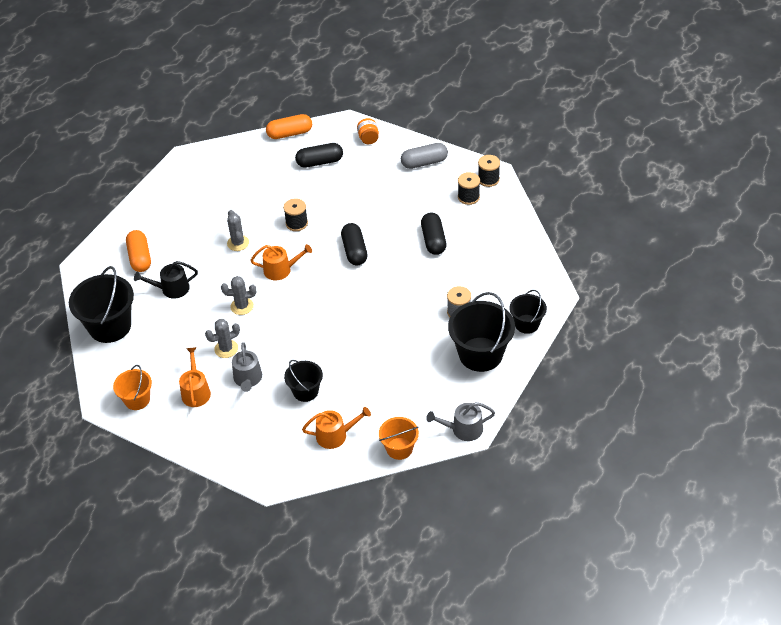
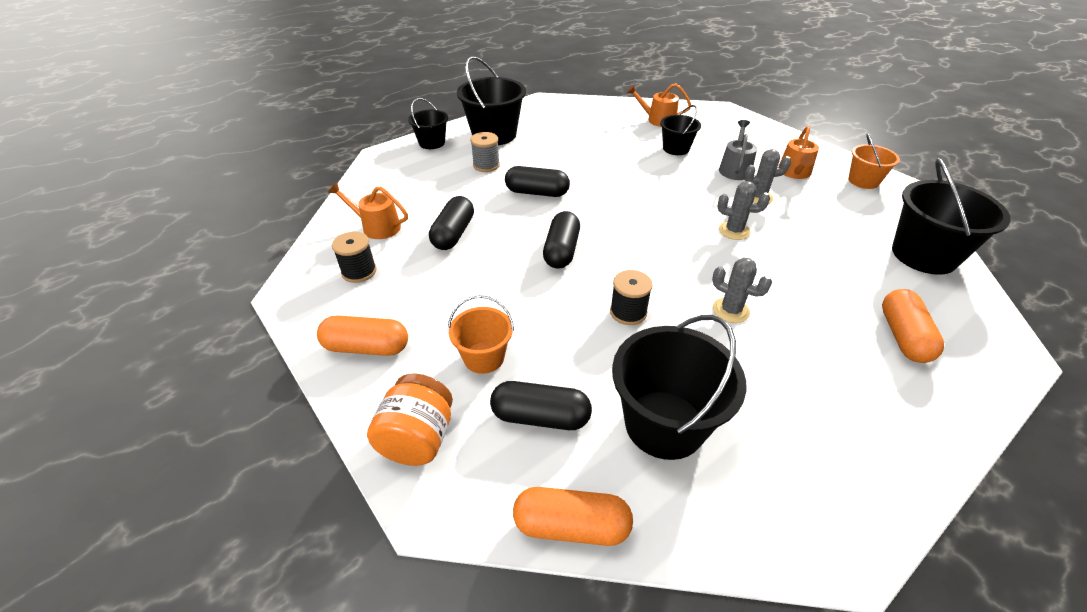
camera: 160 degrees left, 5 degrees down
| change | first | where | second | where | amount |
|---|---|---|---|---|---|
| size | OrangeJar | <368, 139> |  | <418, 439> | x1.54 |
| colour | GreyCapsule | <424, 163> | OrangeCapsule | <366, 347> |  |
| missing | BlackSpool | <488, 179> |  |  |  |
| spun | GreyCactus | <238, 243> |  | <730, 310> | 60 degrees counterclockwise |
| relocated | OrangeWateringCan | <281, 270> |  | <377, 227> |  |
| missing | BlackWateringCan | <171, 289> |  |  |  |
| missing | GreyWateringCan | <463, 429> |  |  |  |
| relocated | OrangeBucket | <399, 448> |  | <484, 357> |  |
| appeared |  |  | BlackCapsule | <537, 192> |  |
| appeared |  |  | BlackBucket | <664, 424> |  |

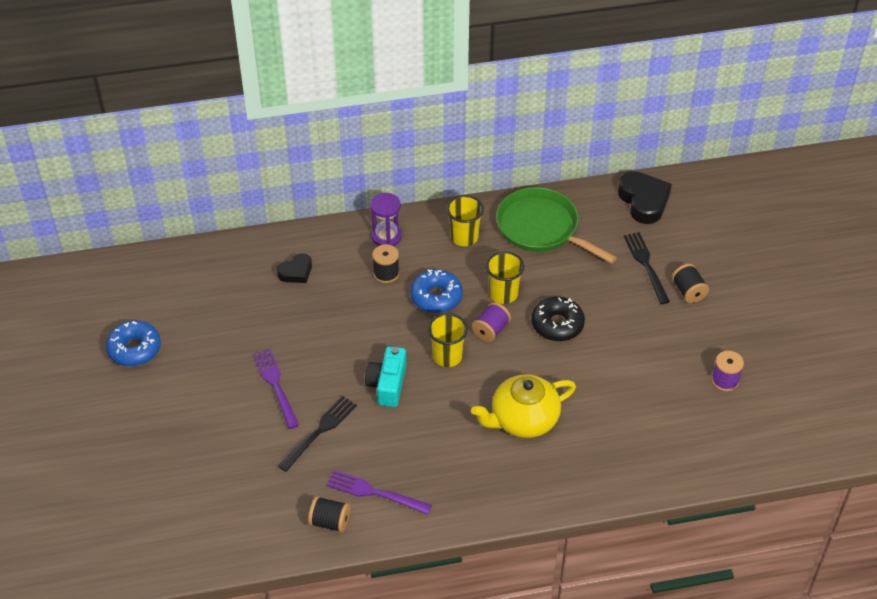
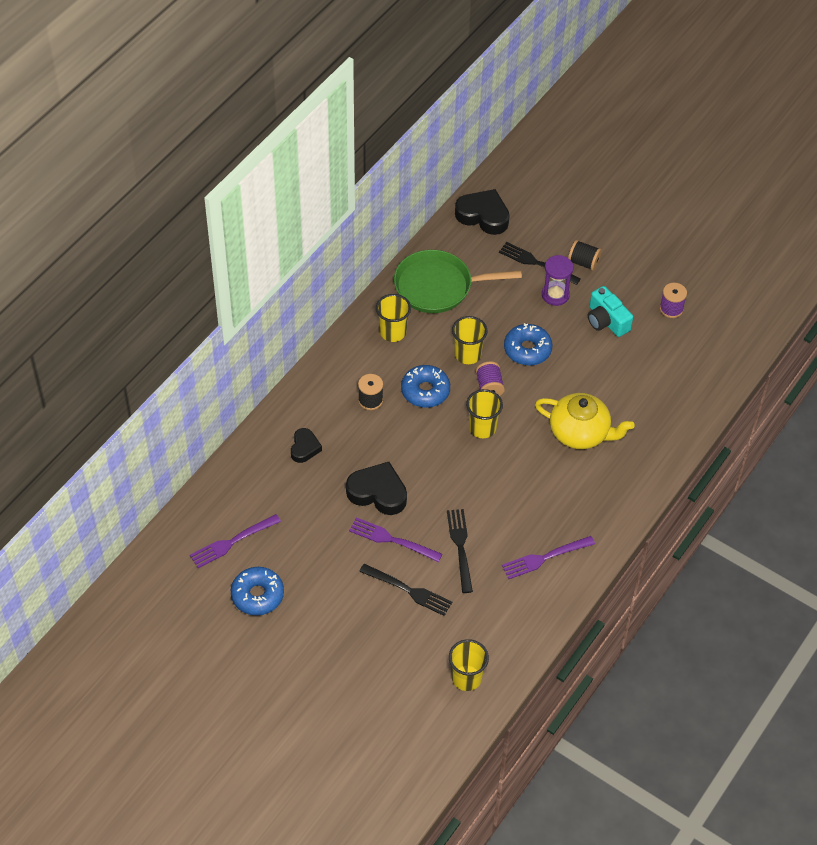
camera: 45 degrees left, 5 degrees up
| change | first | where | second | where | amount |
|---|---|---|---|---|---|
| relocated | PurpleHourglass | <386, 237> |  | <555, 295> |  |
| colour | BlackDonut | <557, 324> | BlueDonut | <527, 349> |  |
| relocated | TurquoiseCamera | <387, 384> |  | <606, 321> |  |
| spun | YellowTeapot | <523, 419> |  | <580, 433> | 90 degrees counterclockwise |
| missing | BlackSpool | <330, 522> |  |  |  |
| appeared |  |  | BlackHeart | <378, 492> |  |
| appeared |  |  | PurpleFork | <232, 542> |  |
| appeared |  |  | BlackFork | <408, 590> |  |
| appeared |  |  | YellowCup | <466, 678> |  |

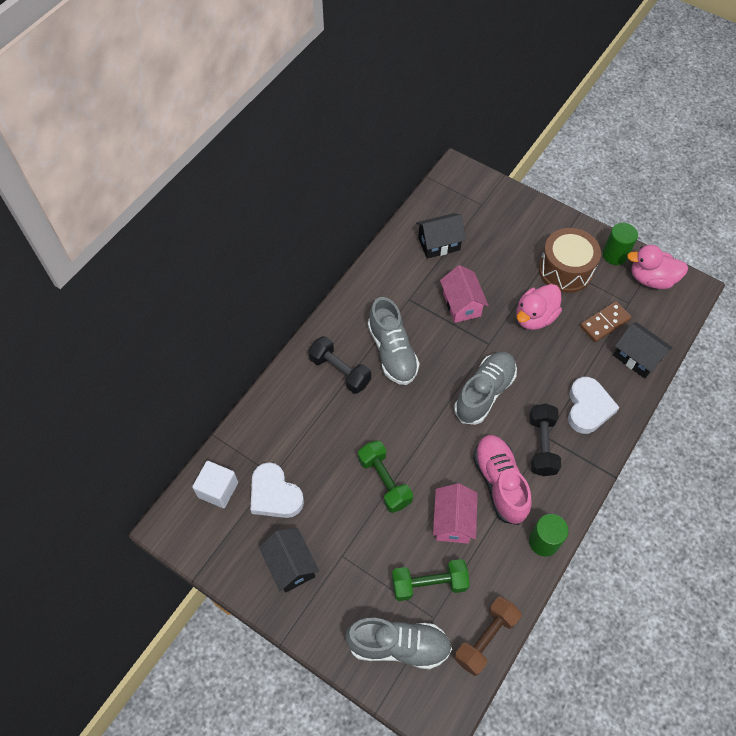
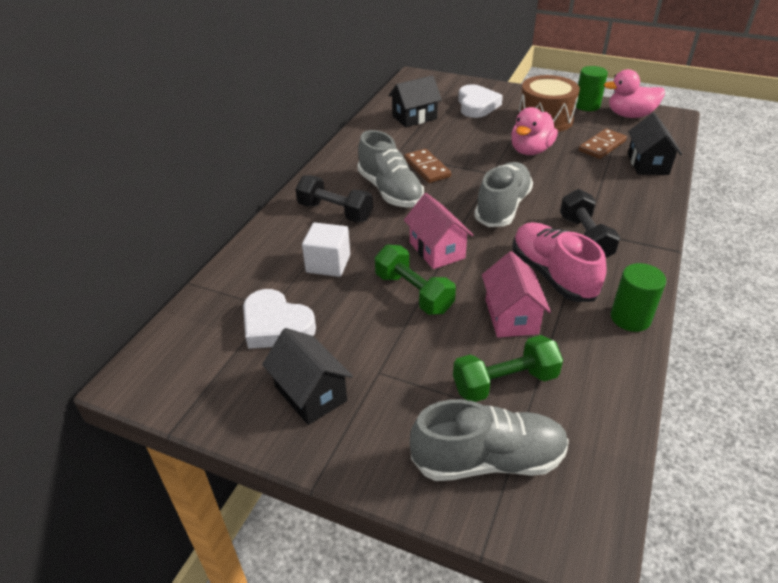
camera: 10 degrees left, 20 degrees down
| change | first | where | second | where | amount |
|---|---|---|---|---|---|
| relocated | PinkHouse | <461, 304> |  | <437, 250> |  |
| spun | BlackHouse | <637, 358> |  | <647, 164> | 60 degrees clockwise |
| relocated | WhiteHeart | <588, 408> |  | <477, 105> |  |
| relocated | WhiteCube | <218, 490> |  | <328, 264> |  |
| missing | BrownDumbbell | <485, 638> |  |  |  |
| appeared |  |  | BrownDomino | <427, 168> |  |

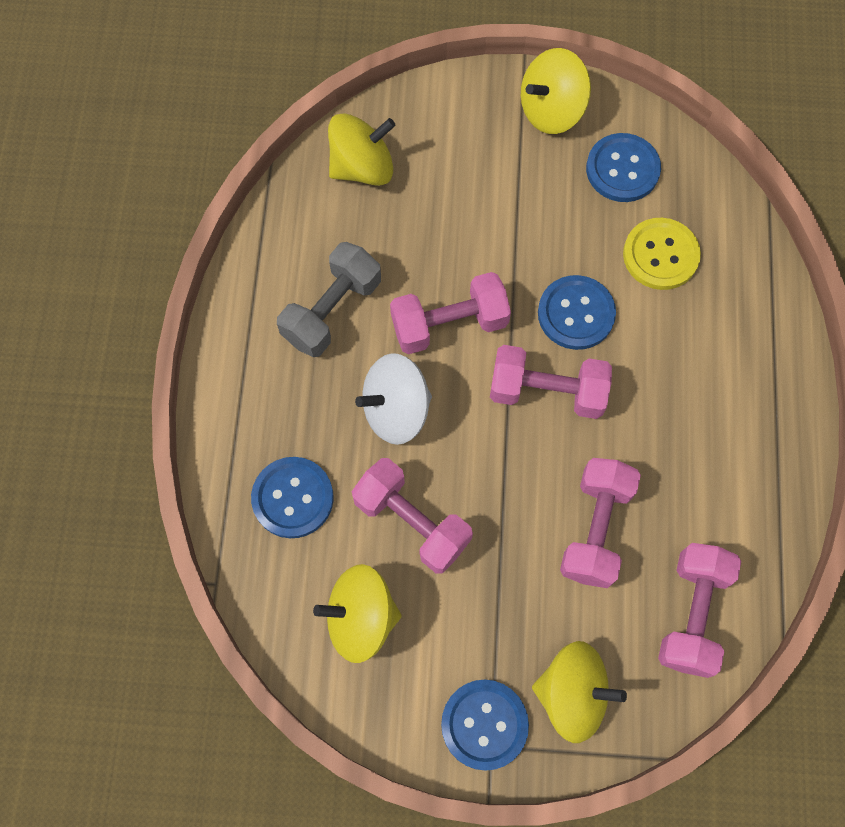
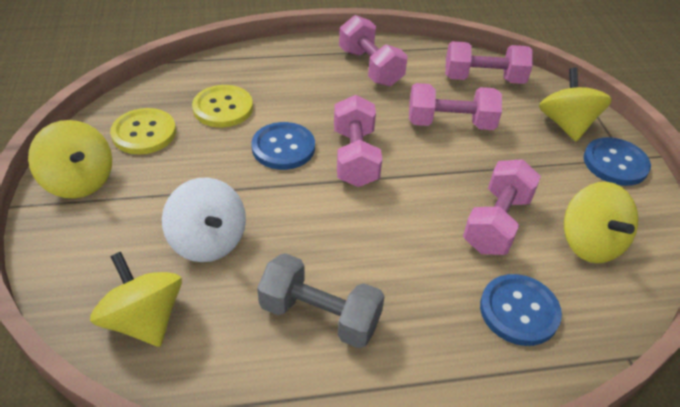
camera: 105 degrees left, 25 degrees down
| change | first | where | second | where | amount |
|---|---|---|---|---|---|
| colour | BlueButton | <622, 169> | YellowButton | <144, 133> |  |
| relocated | PinkDumbbell | <449, 324> |  | <370, 67> |  |
| relocated | WhiteSpinningTop | <396, 410> |  | <208, 241> |  |

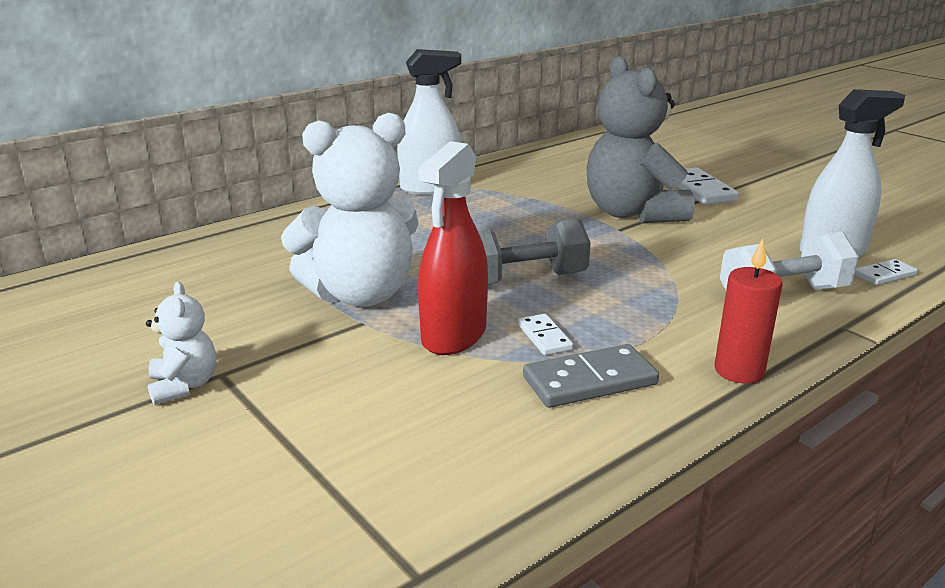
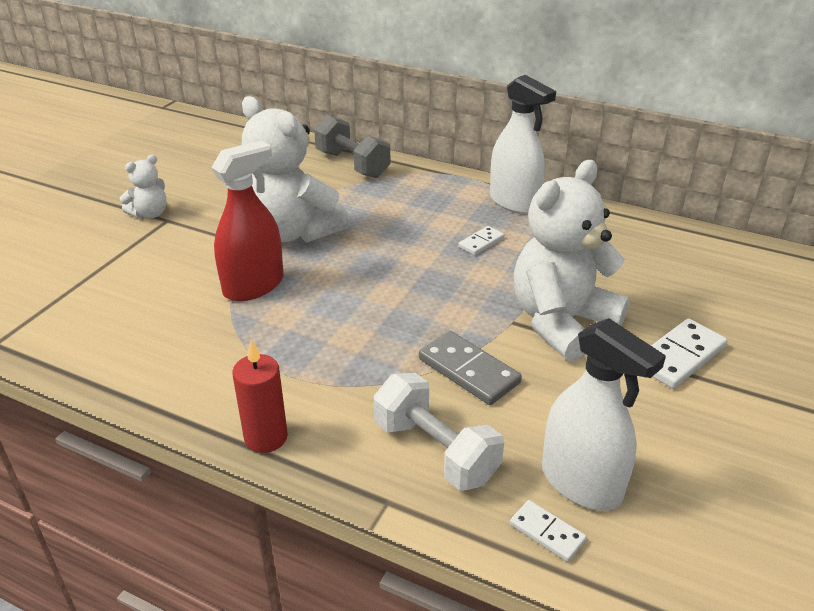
camera: 65 degrees right, 10 degrees up
| change | first | where | second | where | amount |
|---|---|---|---|---|---|
| colour | GreyTeddyBear | <632, 213> | WhiteTeddyBear | <561, 322> |  |
| spun | RedSprayBottle | <454, 335> |  | <253, 286> | 135 degrees clockwise |
| relocated | GreyDumbbell | <524, 279> |  | <352, 164> |  |
| relocated | WhiteDomino | <544, 337> |  | <481, 242> |  |
| relocated | GreyDomino | <589, 381> |  | <469, 371> |  |

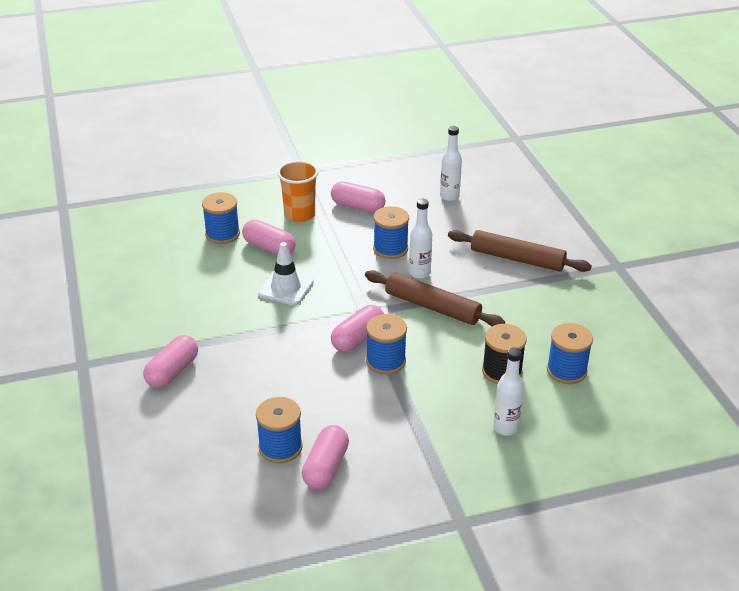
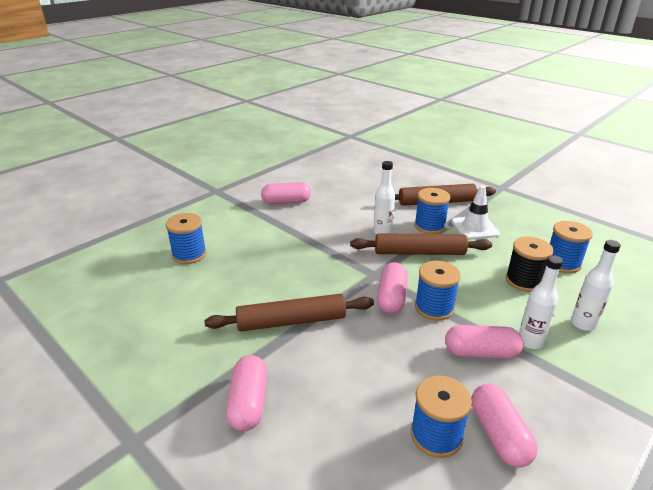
camera: 30 degrees left, 5 degrees down
| change | first | where | second | where | amount |
|---|---|---|---|---|---|
| relocated | WhiteBottle | <449, 196> |  | <530, 341> |  |
| missing | OrangeCup | <299, 215> |  |  |  |
| relocated | BlueSpool | <390, 249> |  | <429, 226> |  |
| relocated | PinkCapsule | <269, 247> |  | <481, 352> |  |
| relocated | WhiteTrafficCone | <286, 288> |  | <475, 228> |  |
| appeared |  |  | BrownRollingPin | <291, 321> |  |

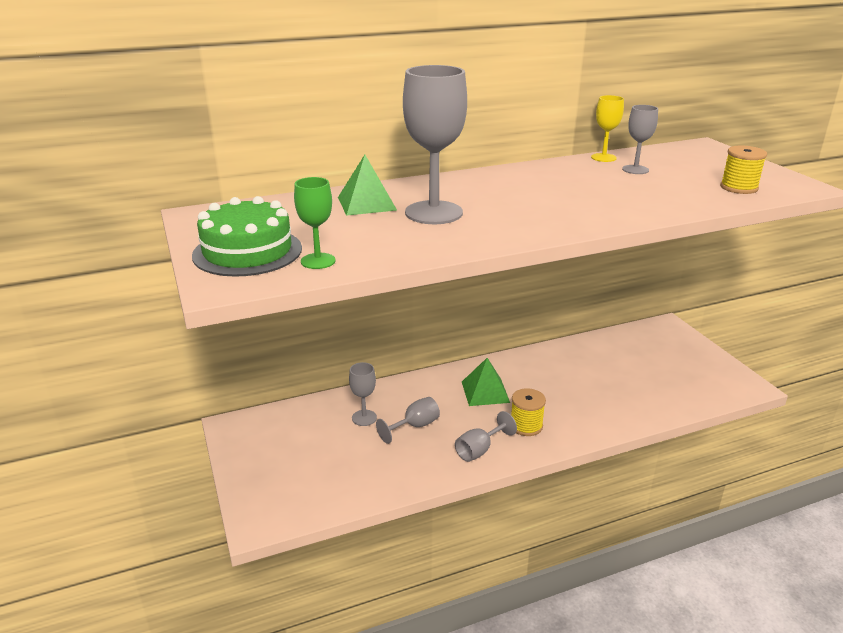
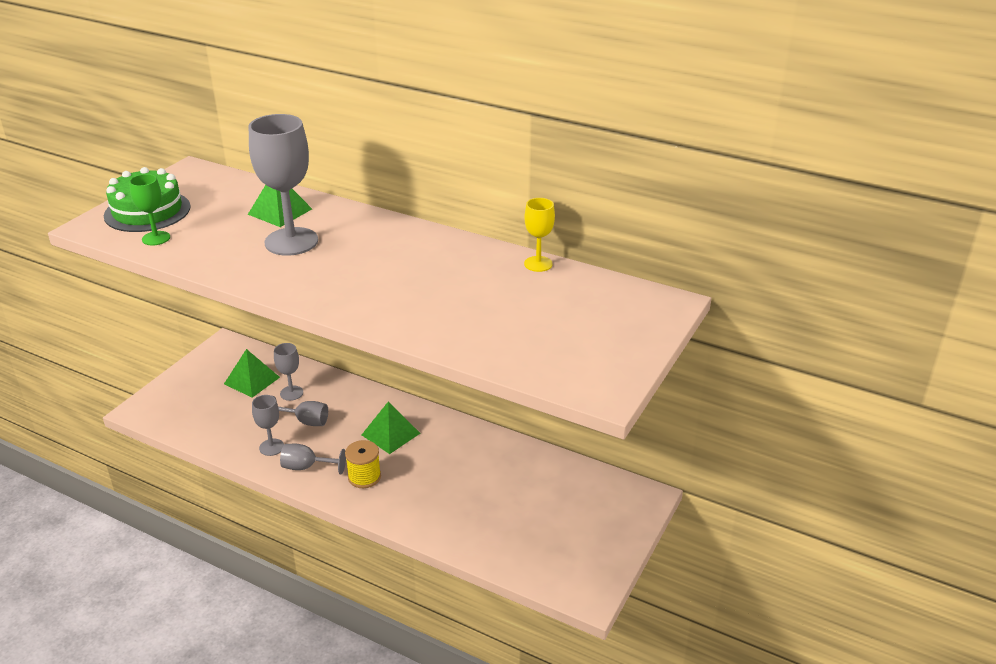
camera: 50 degrees right, 5 degrees up
| change | first | where | second | where | amount |
|---|---|---|---|---|---|
| relocated | GreyGoblet | <635, 169> |  | <271, 447> |  |
| missing | YellowSpool | <738, 188> |  |  |  |
| appeared |  |  | GreenPyramid | <252, 380> |  |

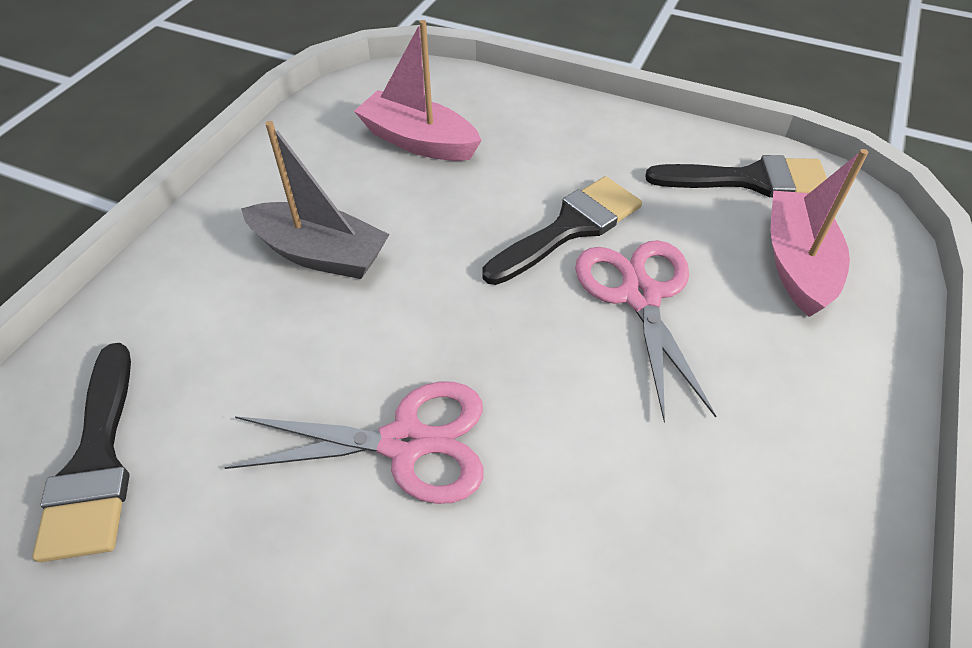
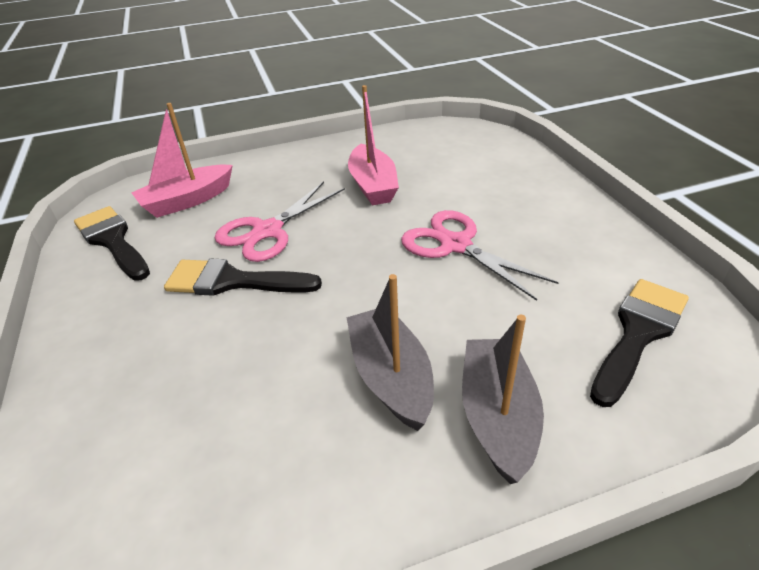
camera: 130 degrees left, 10 degrees down
| change | first | where | second | where | amount |
|---|---|---|---|---|---|
| relocated | PinkBoat | <418, 141> |  | <373, 185> |  |
| appeared |  |  | GreyBoat | <497, 416> |  |

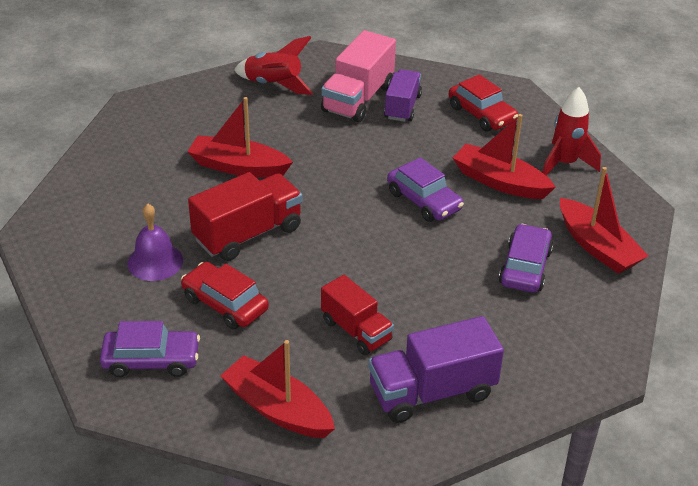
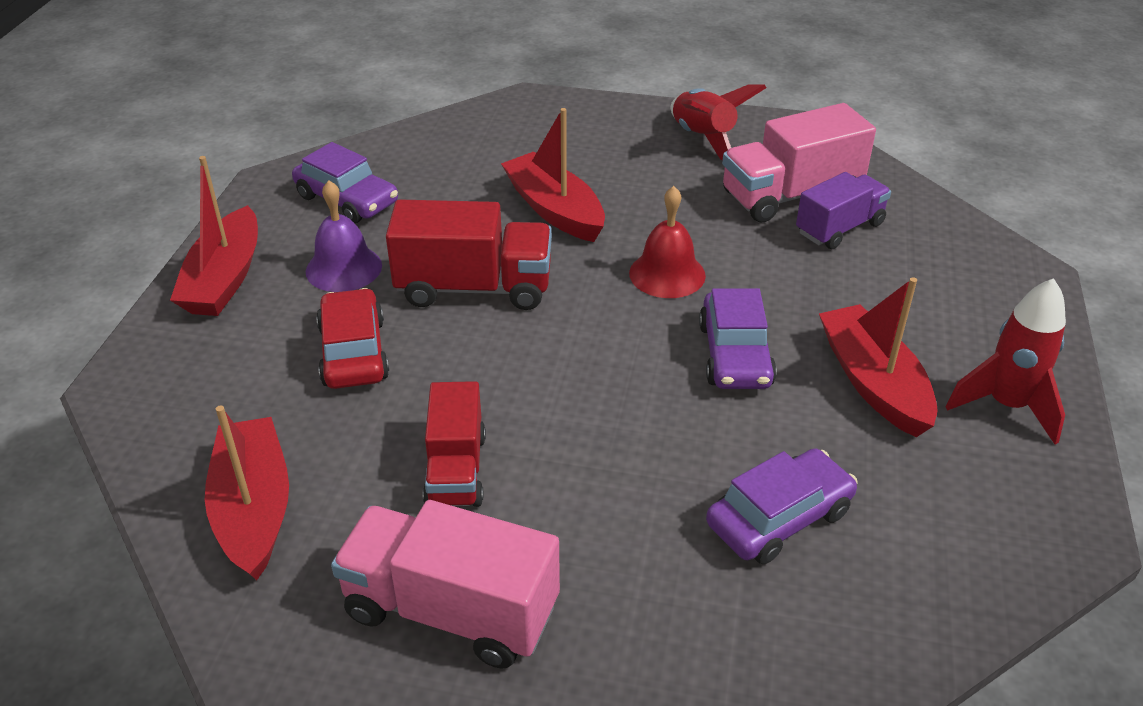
camera: 40 degrees right, 0 degrees up
| change | first | where | second | where | amount |
|---|---|---|---|---|---|
| missing | RedCar | <481, 114> |  |  |  |
| relocated | RedBoat | <597, 247> |  | <224, 279> |  |
| colour | PurpleTruck | <432, 392> | PinkTruck | <451, 610> |  |
| relocated | PurpleCar | <151, 360> |  | <347, 199> |  |
| appeared |  |  | RedBell | <667, 274> |  |

